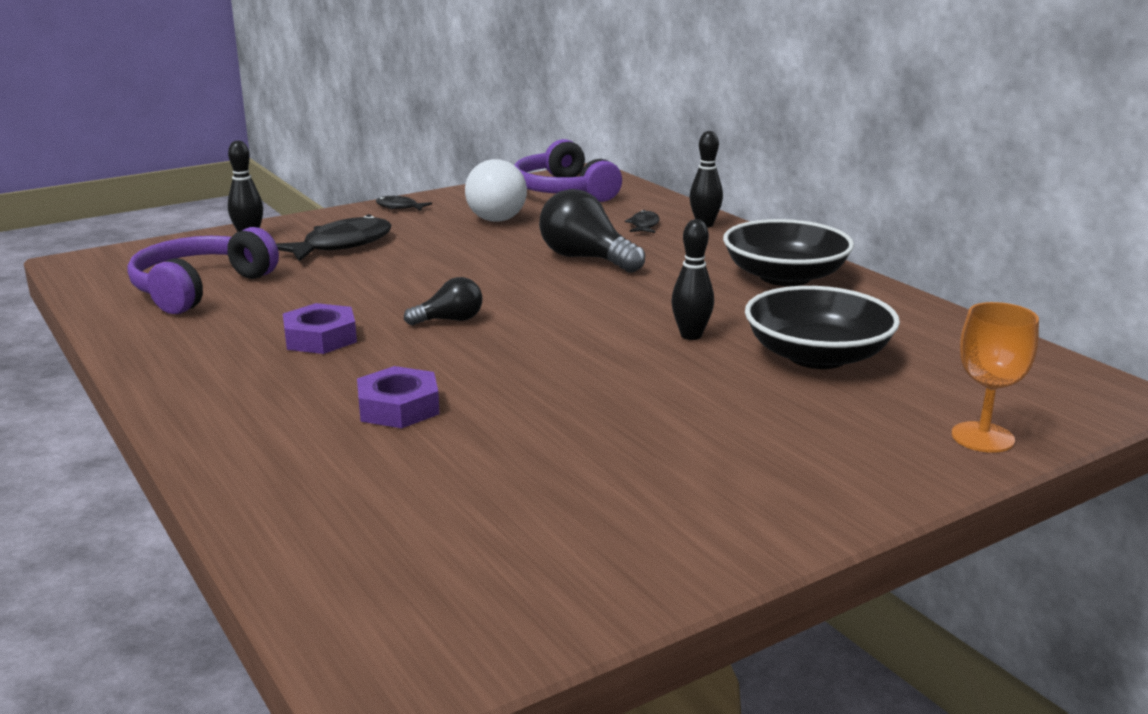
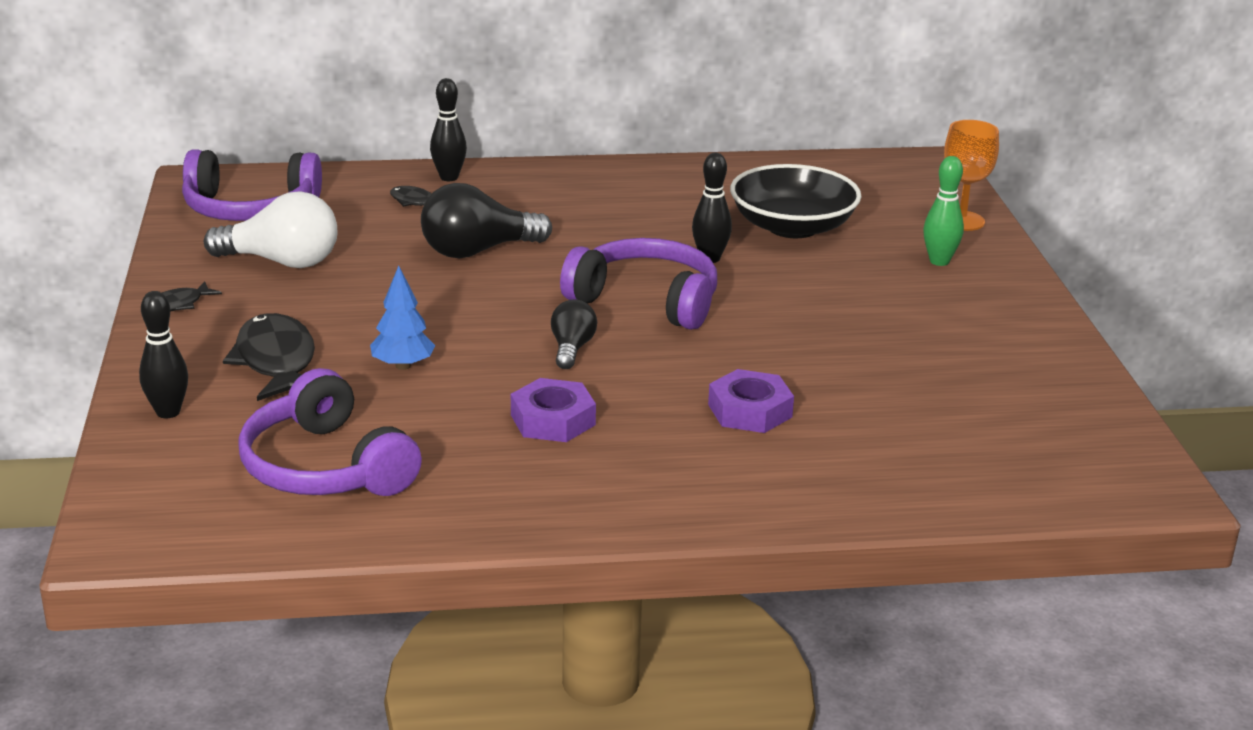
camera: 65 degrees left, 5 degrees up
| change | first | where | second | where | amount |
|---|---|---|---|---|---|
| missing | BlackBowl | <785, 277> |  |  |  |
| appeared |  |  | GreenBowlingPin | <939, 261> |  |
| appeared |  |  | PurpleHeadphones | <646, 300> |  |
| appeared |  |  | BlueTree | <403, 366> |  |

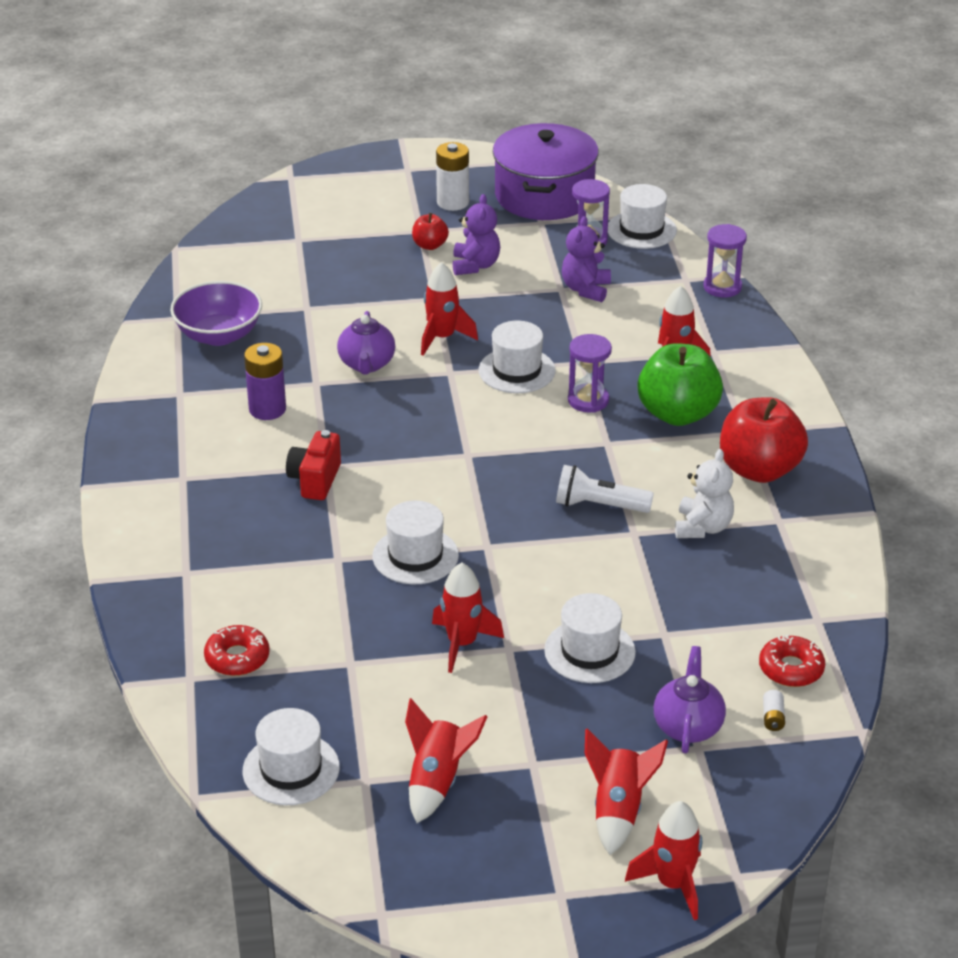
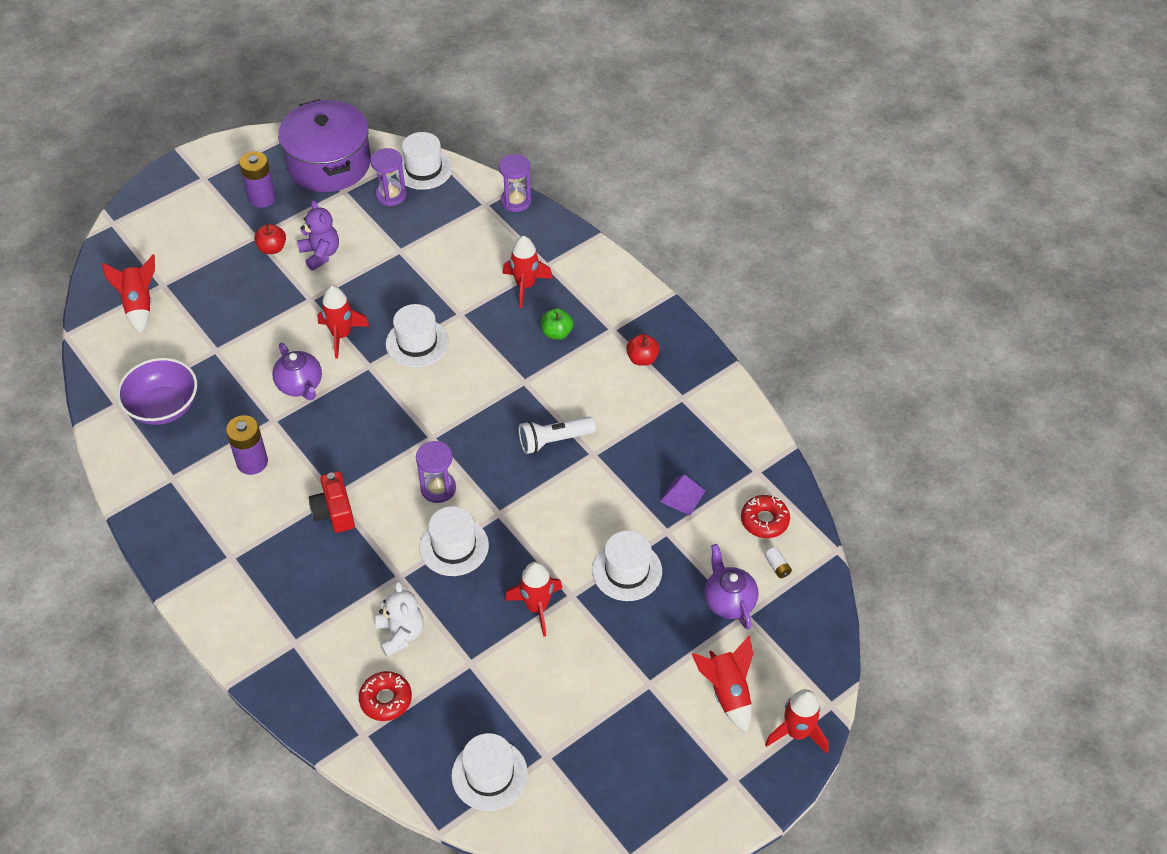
camera: 30 degrees left, 15 degrees up
| change | first | where | second | where | amount |
|---|---|---|---|---|---|
| colour | WhiteBattery | <453, 202> | PurpleBattery | <262, 198> |  |
| missing | PurpleTeddyBear | <586, 289> |  |  |  |
| relocated | PurpleHourglass | <588, 400> |  | <438, 488> |  |
| size | GreenApple | <678, 414> |  | <557, 333> | x0.49 |
| size | RedApple | <759, 469> |  | <642, 359> | x0.49 |
| relocated | WhiteTeddyBear | <702, 527> |  | <400, 634> |  |
| relocated | RedRocket | <437, 781> |  | <139, 305> |  |
| appeared |  |  | PurplePyramid | <682, 496> |  |

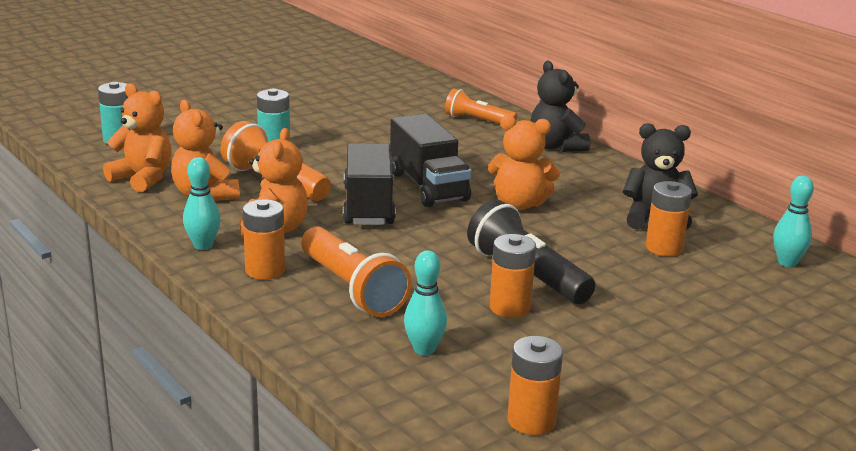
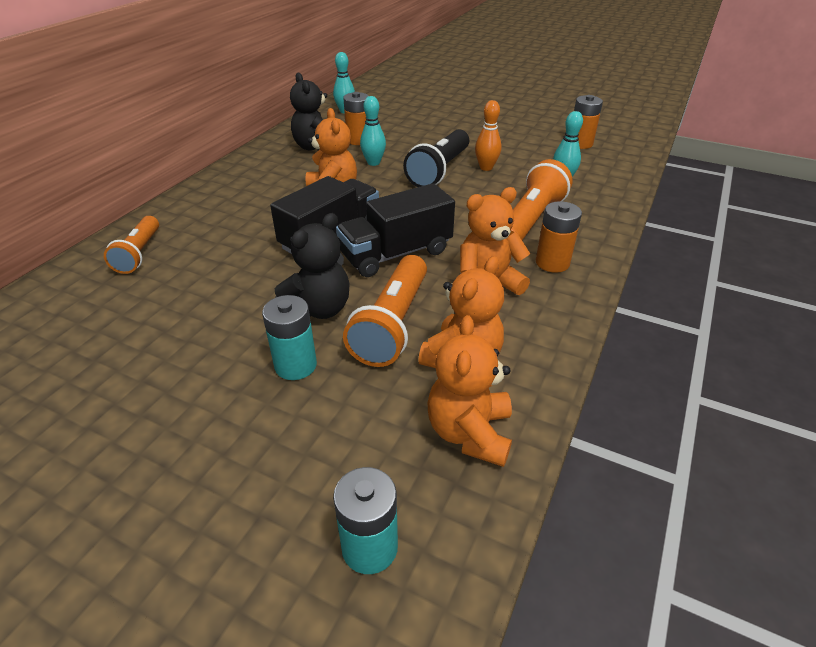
camera: 115 degrees left, 15 degrees up
| change | first | where | second | where | amount |
|---|---|---|---|---|---|
| relocated | BlackTeddyBear | <556, 146> |  | <318, 309> |  |
| relocated | TurquoiseBowlingPin | <203, 245> |  | <373, 162> |  |
| exchanged | OrangeBattery | <510, 307> | OrangeBowlingPin | <486, 167> |  |

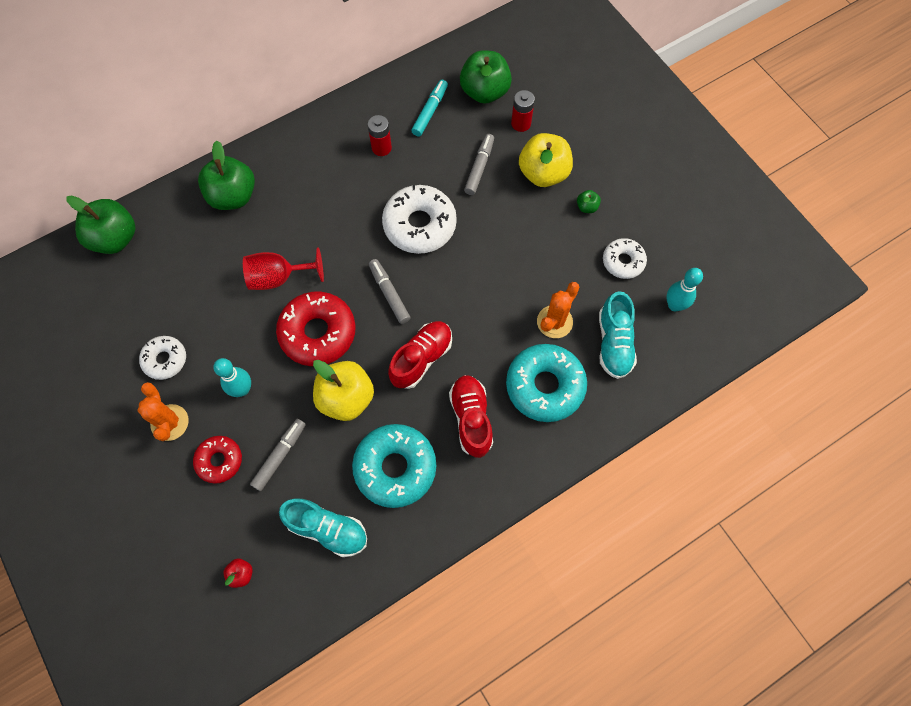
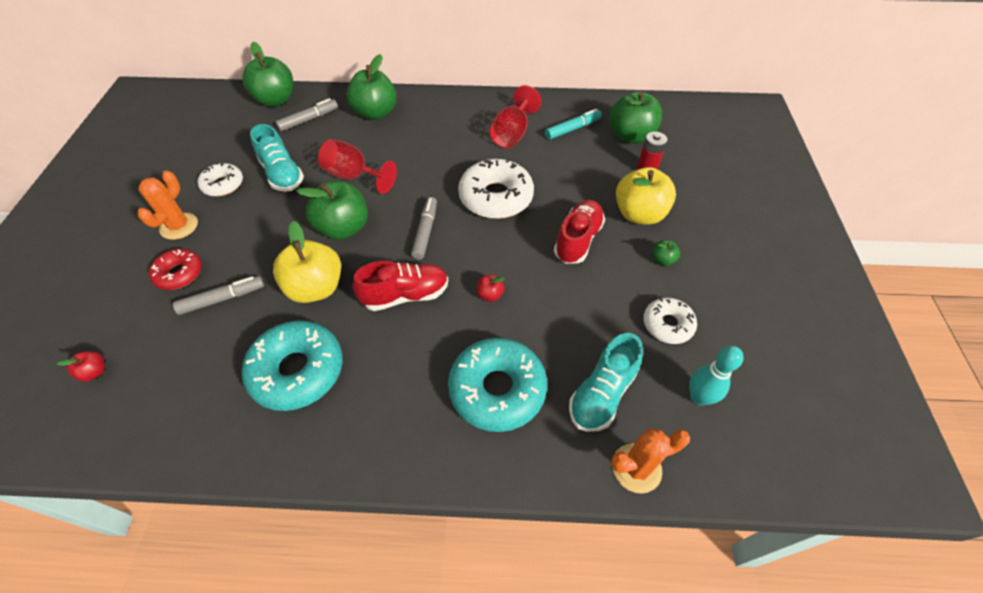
camera: 35 degrees right, 15 degrees down
| change | first | where | second | where | amount |
|---|---|---|---|---|---|
| exchanged | RedBattery | <381, 148> | RedGoblet | <512, 134> |  |
| relocated | GreyMarker | <479, 167> |  | <309, 120> |  |
| relocated | OrangeCactus | <554, 322> |  | <636, 468> |  |
| exchanged | RedDonut | <318, 333> | GreenApple | <343, 228> |  |
| missing | TurquoiseBowlingPin | <242, 389> |  |  |  |
| relocated | RedShoe | <471, 418> |  | <577, 240> |  |
| relocated | TurquoiseShoe | <328, 529> |  | <282, 174> |  |
| appeared |  |  | RedApple | <490, 295> |  |

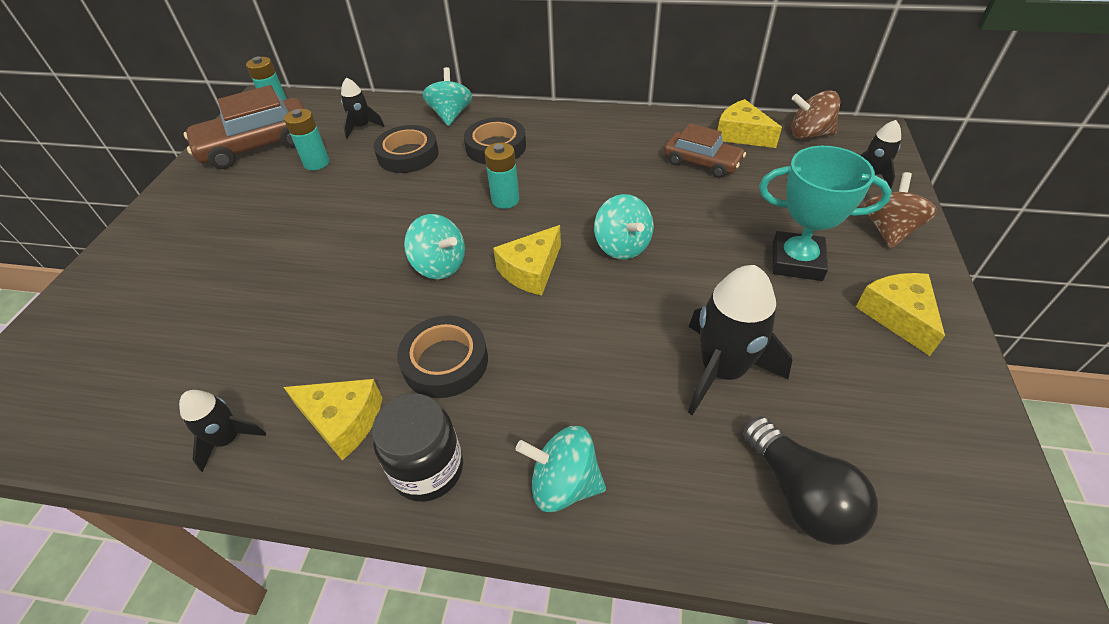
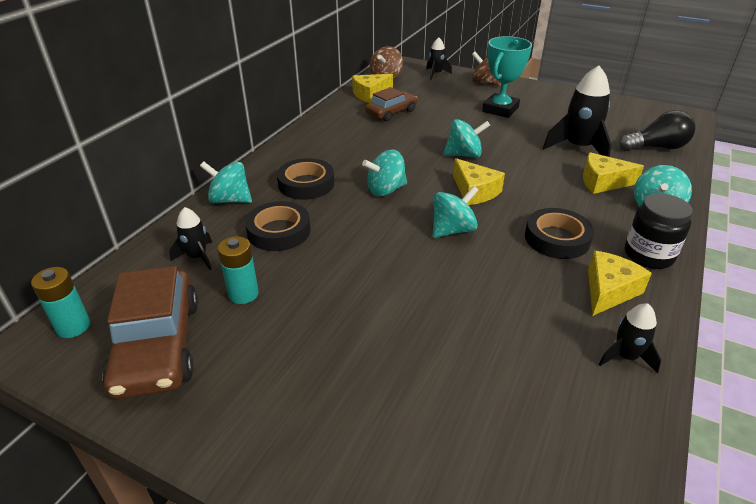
camera: 75 degrees left, 10 degrees down
| change | first | where | second | where | amount |
|---|---|---|---|---|---|
| exchanged | TurquoiseBattery | <505, 200> | TurquoiseSpinningTop | <386, 190> |  |
| relocated | YellowCheese | <897, 316> |  | <602, 182> |  |

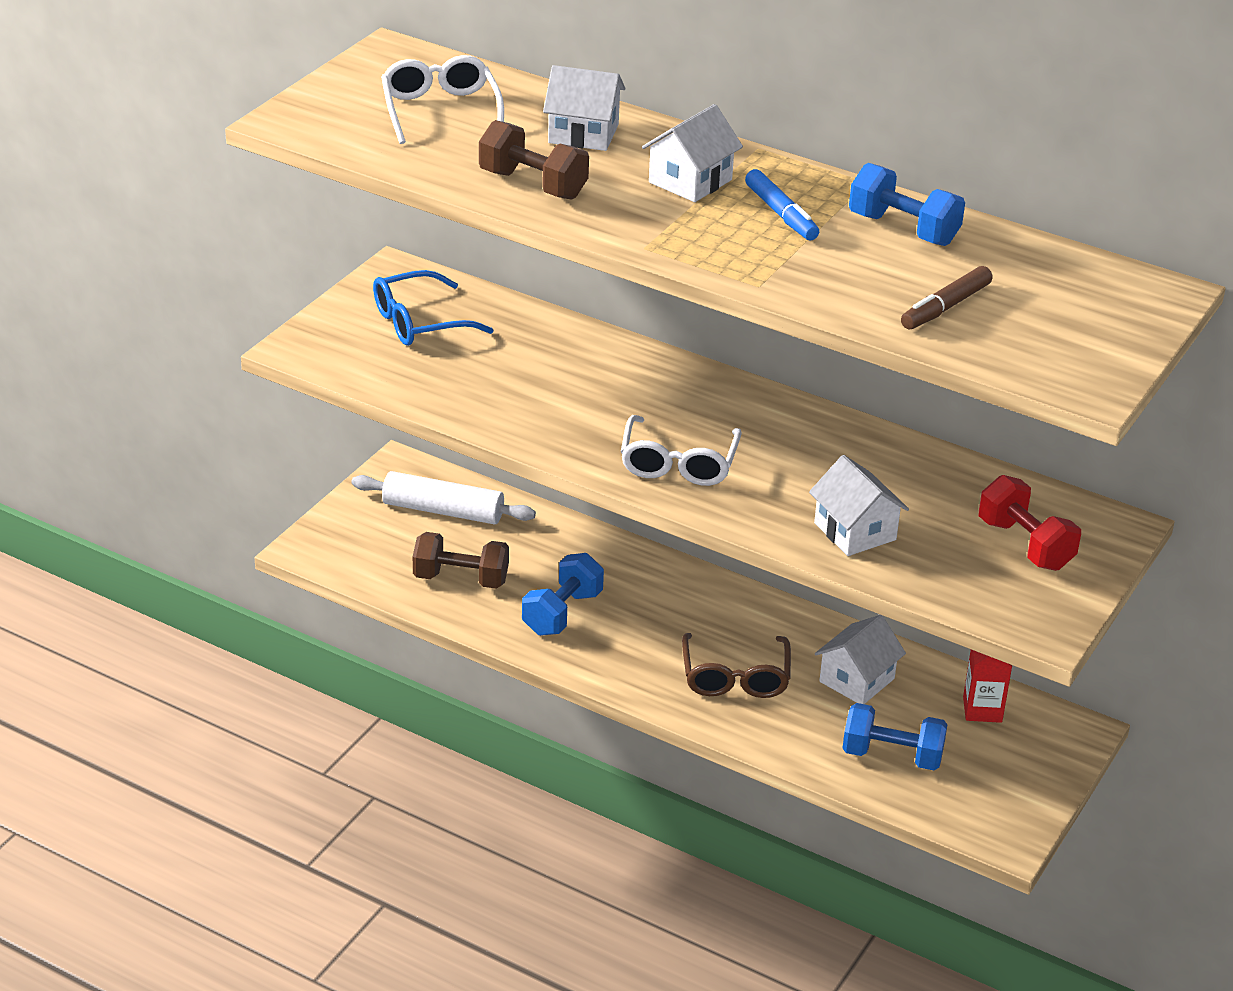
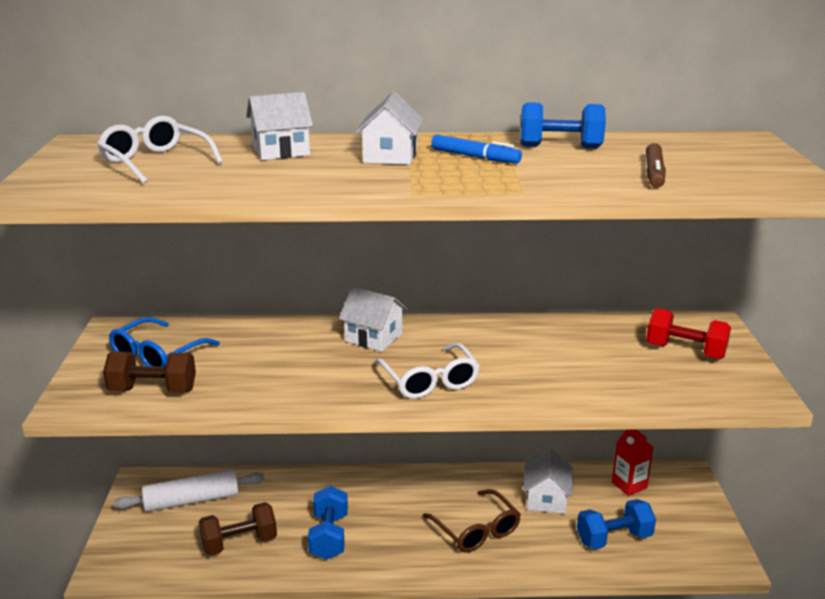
camera: 30 degrees left, 10 degrees down
| change | first | where | second | where | amount |
|---|---|---|---|---|---|
| relocated | BrownDumbbell | <533, 185> |  | <153, 390> |  |
| relocated | WhiteHouse | <855, 531> |  | <374, 337> |  |

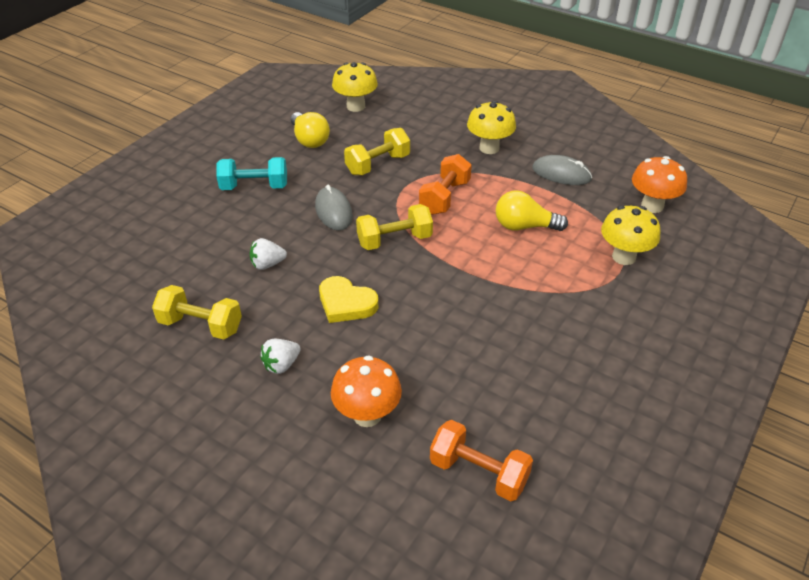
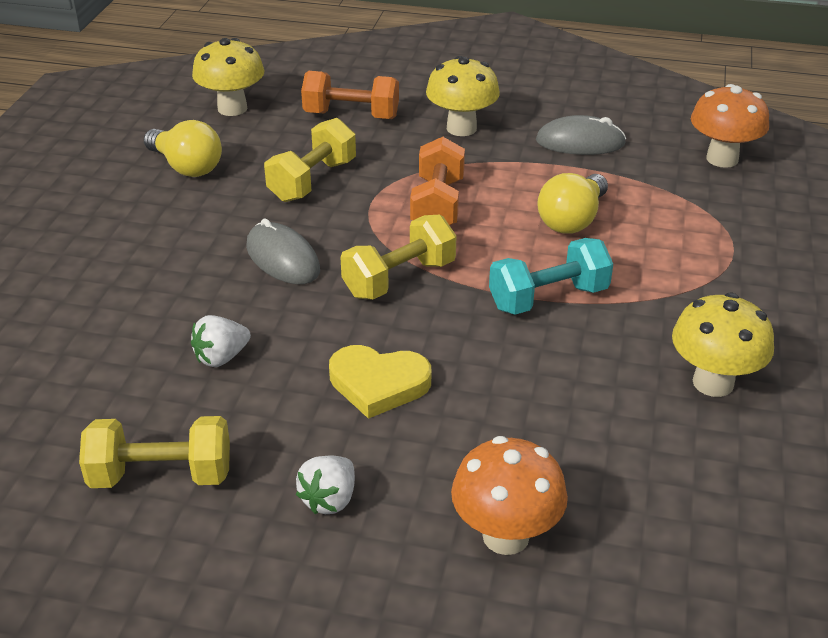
camera: 20 degrees left, 5 degrees down
| change | first | where | second | where | amount |
|---|---|---|---|---|---|
| relocated | TurquoiseDumbbell | <254, 187> |  | <548, 298> |  |
| spun | YellowLightBulb | <524, 226> |  | <572, 220> | 45 degrees counterclockwise |
| relocated | YellowMushroom | <624, 257> |  | <713, 383> |  |
| relocated | OrangeDumbbell | <478, 472> |  | <351, 115> |  |

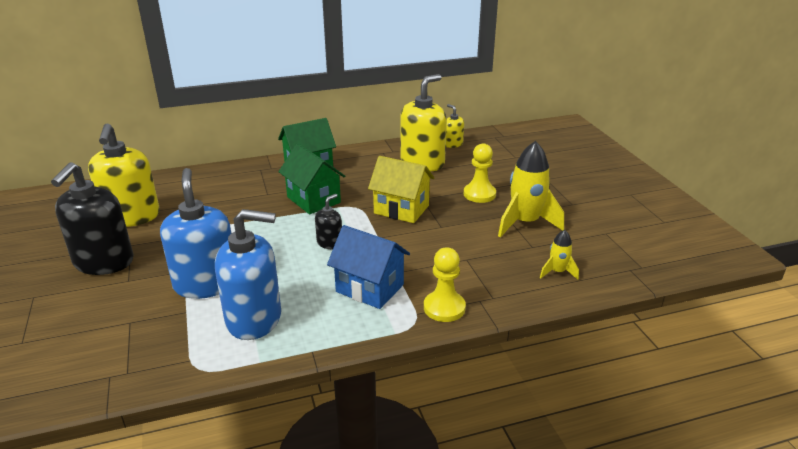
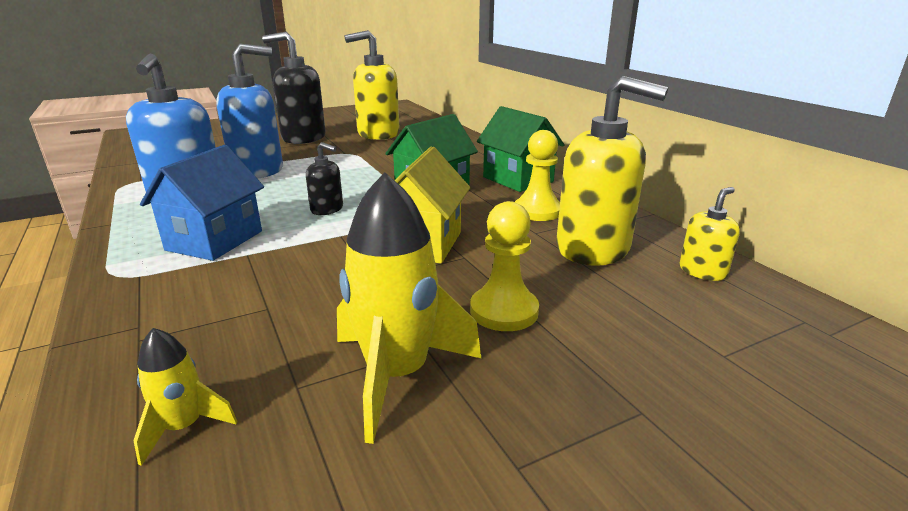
camera: 80 degrees right, 5 degrees down
| change | first | where | second | where | amount |
|---|---|---|---|---|---|
| relocated | YellowPawn | <444, 308> |  | <537, 211> |  |

